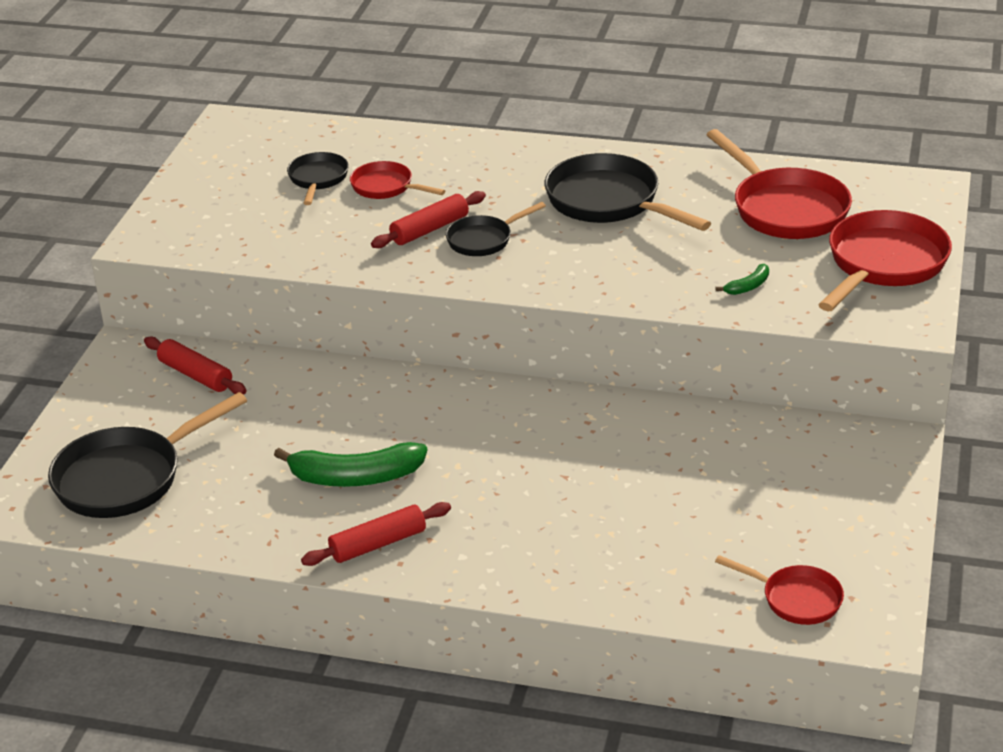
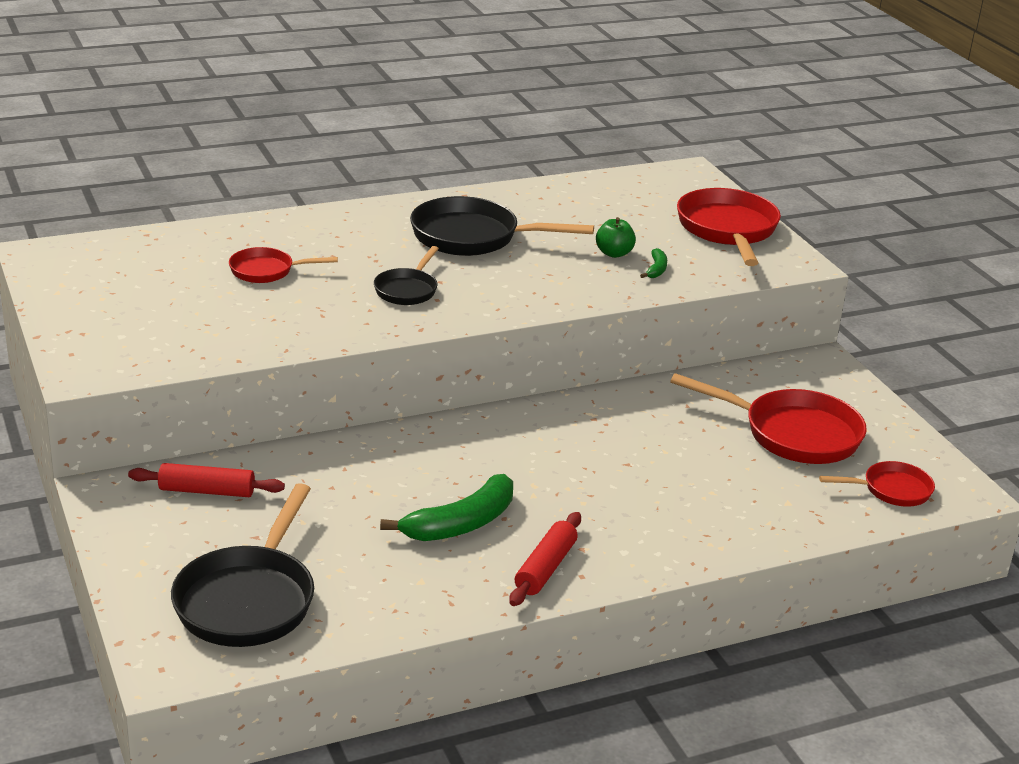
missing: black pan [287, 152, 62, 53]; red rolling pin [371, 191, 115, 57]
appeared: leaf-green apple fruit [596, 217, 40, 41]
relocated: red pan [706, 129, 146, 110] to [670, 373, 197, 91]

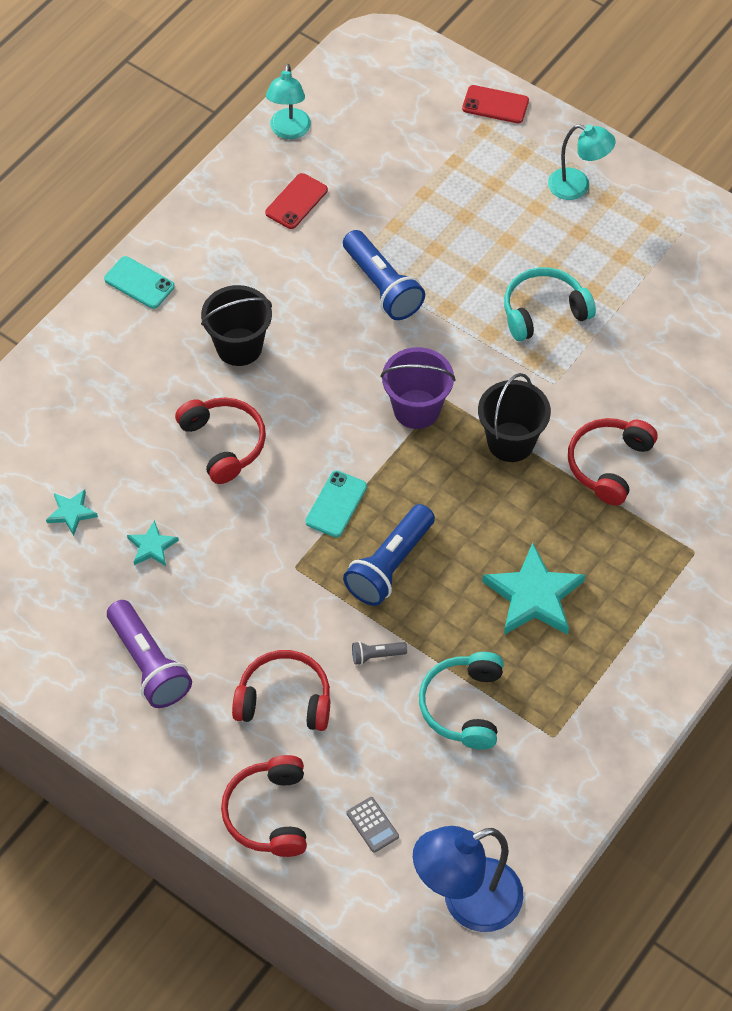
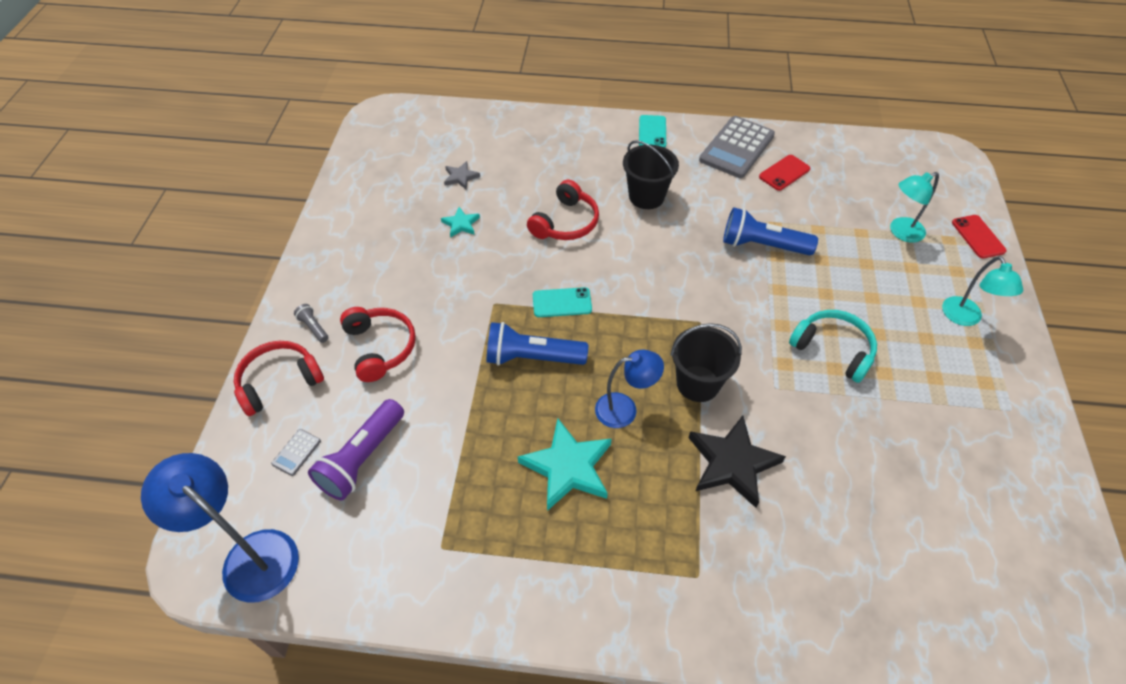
missing: violet sand bucket [381, 347, 74, 82]; turquoise headphones [419, 652, 85, 98]
appeared: royal blue lamp [595, 350, 69, 78]; ash-grey pocket calculator [699, 116, 76, 62]
relocated: violet torch [107, 600, 85, 108] to [308, 399, 96, 101]; turquoise lamp [266, 64, 45, 75] to [890, 172, 49, 71]; ash-grey torch [352, 641, 55, 24] to [294, 304, 35, 39]
exchanged: red headphones [568, 418, 89, 88] to black five-pointed star [688, 415, 98, 93]
colour: turquoise five-pointed star [46, 489, 52, 47] to ash-grey five-pointed star [444, 161, 36, 28]
spun: red mobile phone [265, 173, 63, 56] = [759, 155, 51, 36] 45 degrees counterclockwise; royal blue torch [343, 230, 82, 90] = [723, 207, 95, 49] 75 degrees clockwise

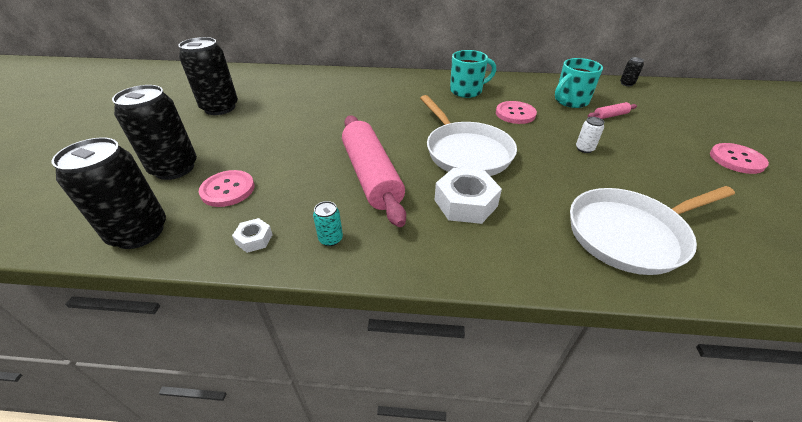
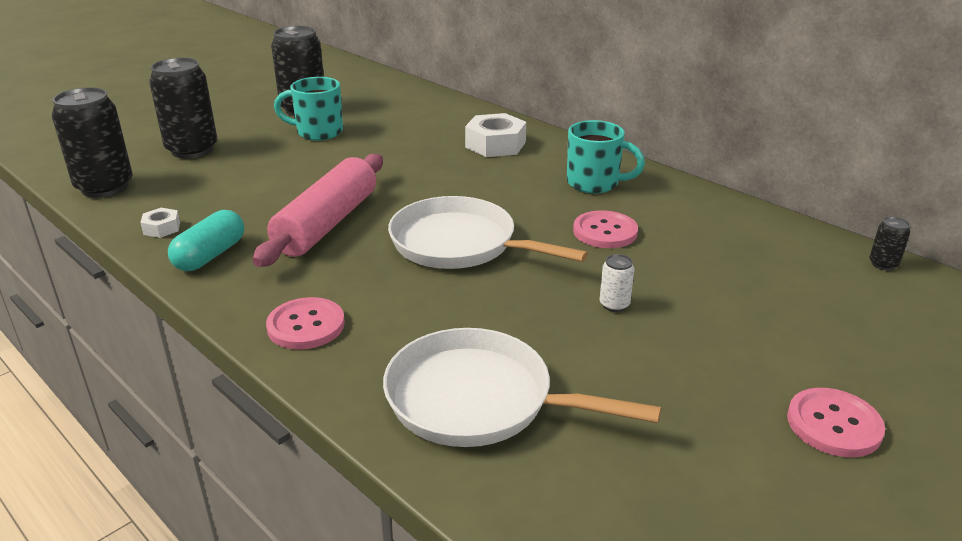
missing: pink rolling pin [588, 102, 49, 17]
relocated: pink sewing button [199, 170, 55, 37] to [266, 297, 79, 52]; pure white nut [435, 168, 67, 56] to [465, 113, 61, 44]; turquoise mug [555, 58, 48, 50] to [274, 77, 69, 64]
exchanged: turquoise tin [313, 201, 30, 45] to turquoise pill [168, 210, 76, 61]
spun: pure white pan [420, 95, 97, 81] = [388, 196, 200, 73] 105 degrees clockwise

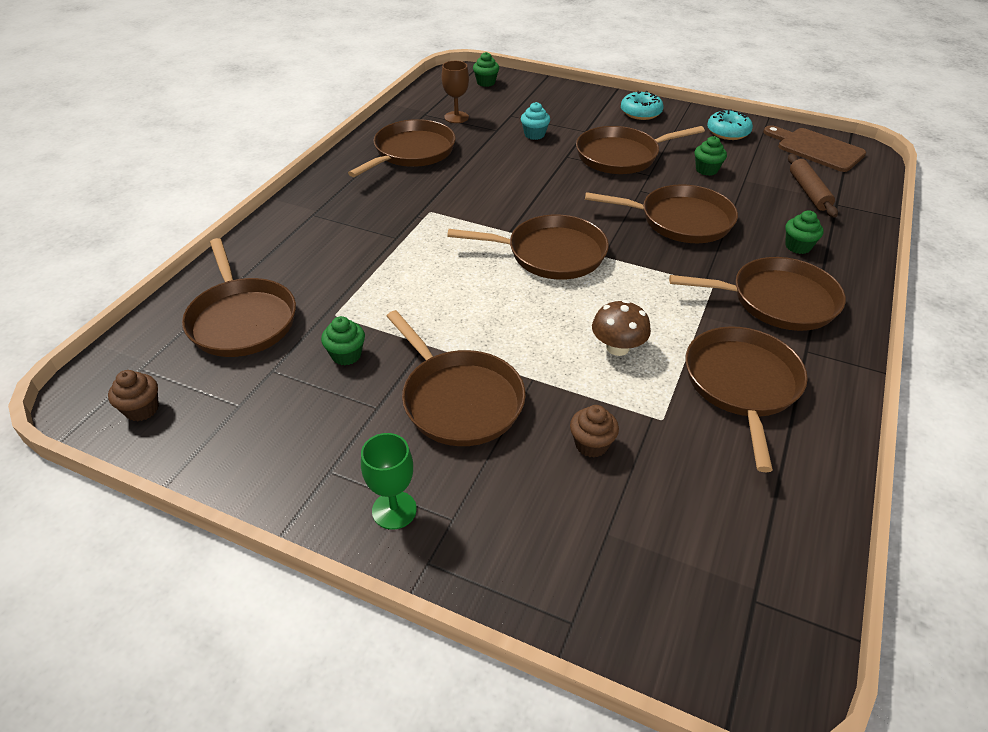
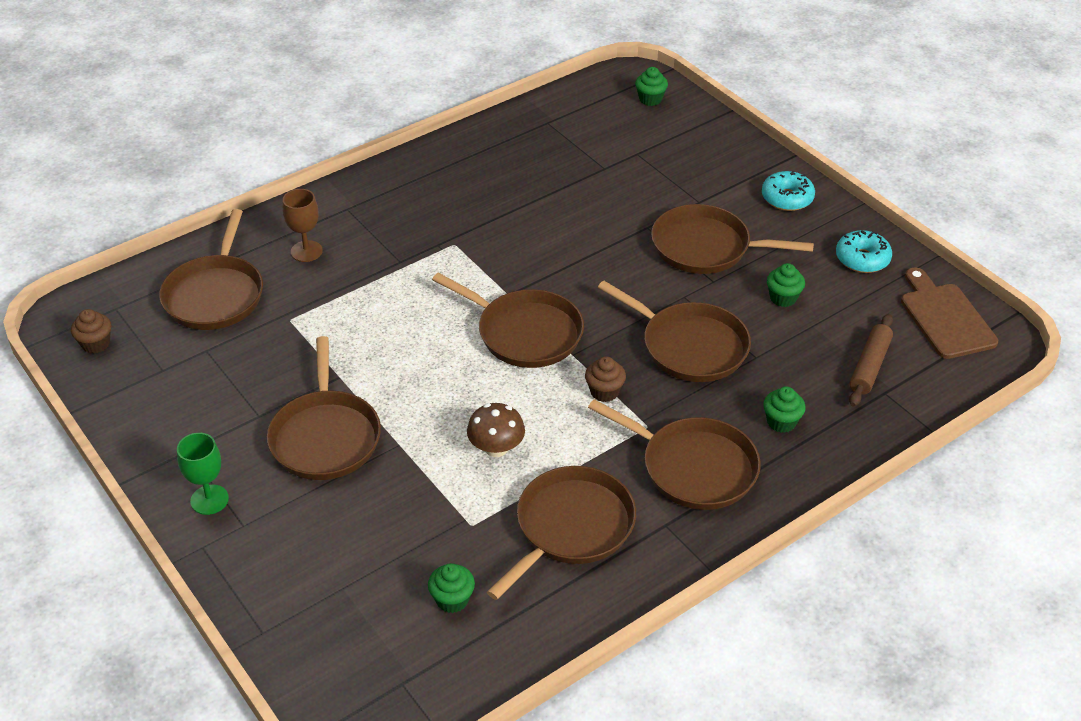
missing: russet pan [348, 119, 108, 58]; turquoise muffin [521, 102, 29, 38]
relocated: leaf-green muffin [321, 316, 44, 49] to [428, 563, 47, 50]; russet goblet [441, 61, 28, 62] to [283, 189, 40, 73]; russet muffin [570, 405, 49, 53] to [585, 356, 41, 46]

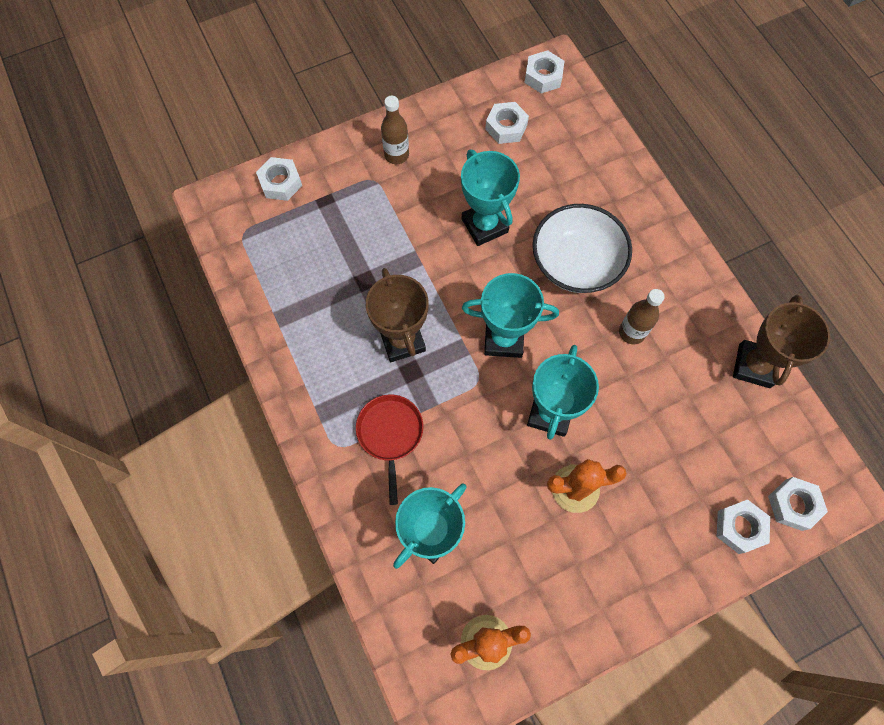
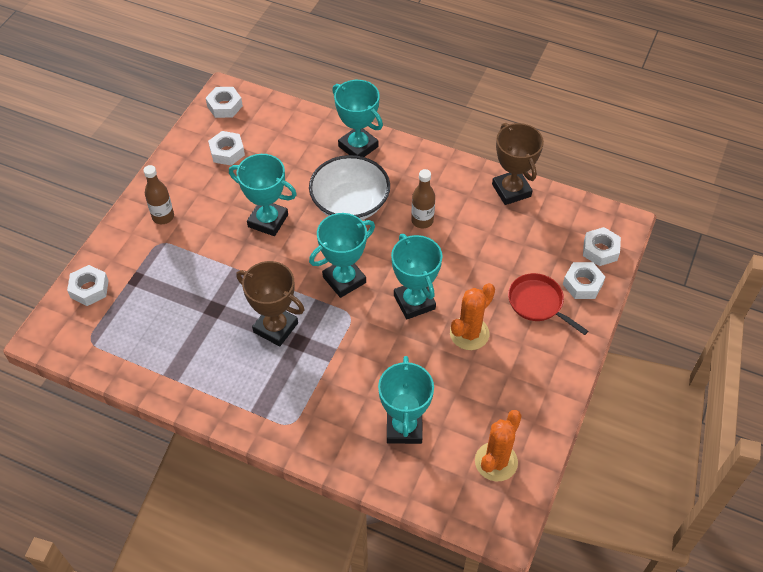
appeared: turquoise prize cup [332, 80, 51, 77]
relocated: red pan [356, 395, 67, 110] to [508, 273, 80, 62]

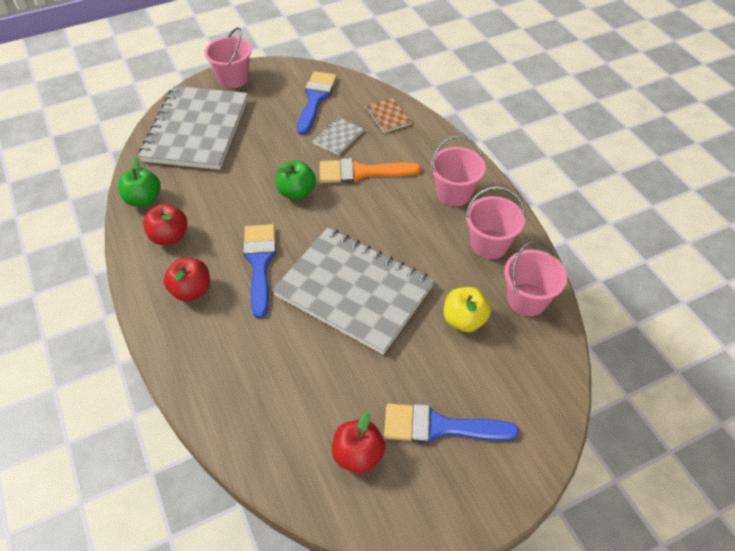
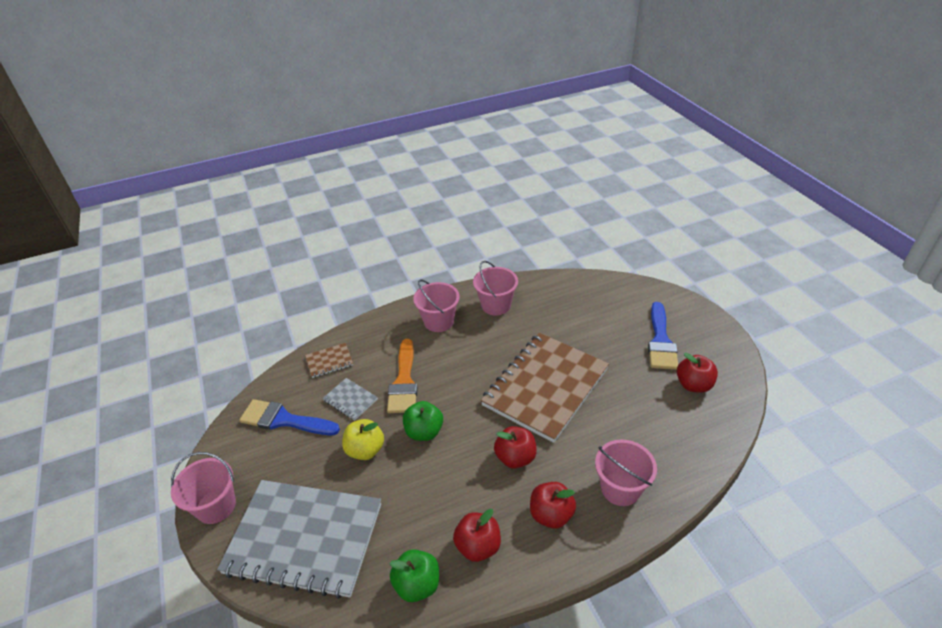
relocated: golden apple fruit [444, 287, 47, 45] to [342, 419, 42, 41]; pink sand bucket [504, 241, 63, 75] to [595, 439, 62, 67]
exchanged: royal blue brush [243, 224, 33, 94] to red apple fruit [494, 426, 43, 43]
colour: ash-grey notepad [272, 228, 162, 127] to russet notepad [481, 333, 128, 110]

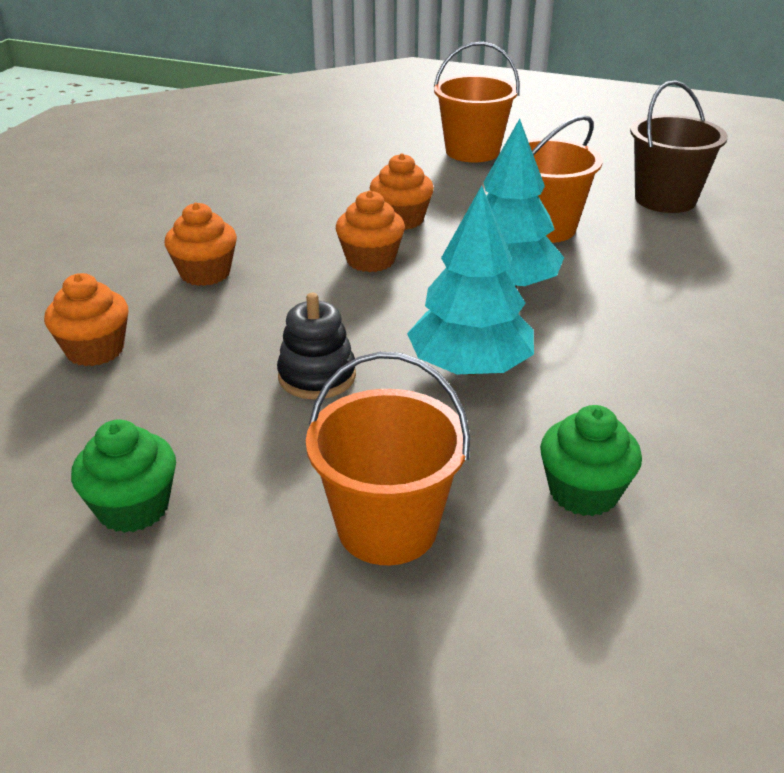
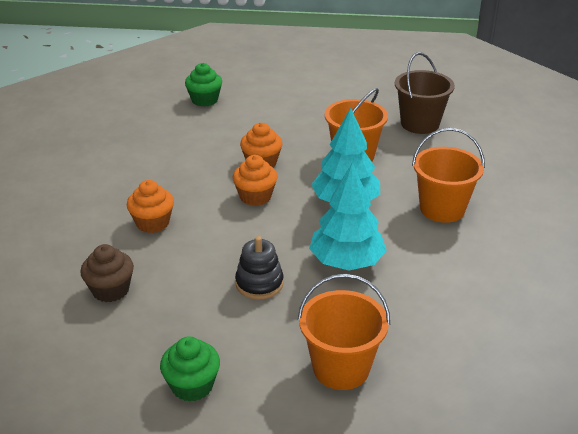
relocated: orange sand bucket [434, 42, 86, 120] to [412, 128, 73, 95]; leaf-green muffin [540, 405, 102, 111] to [185, 63, 37, 44]
colour: orange muffin [44, 273, 84, 93] to russet muffin [80, 244, 54, 58]

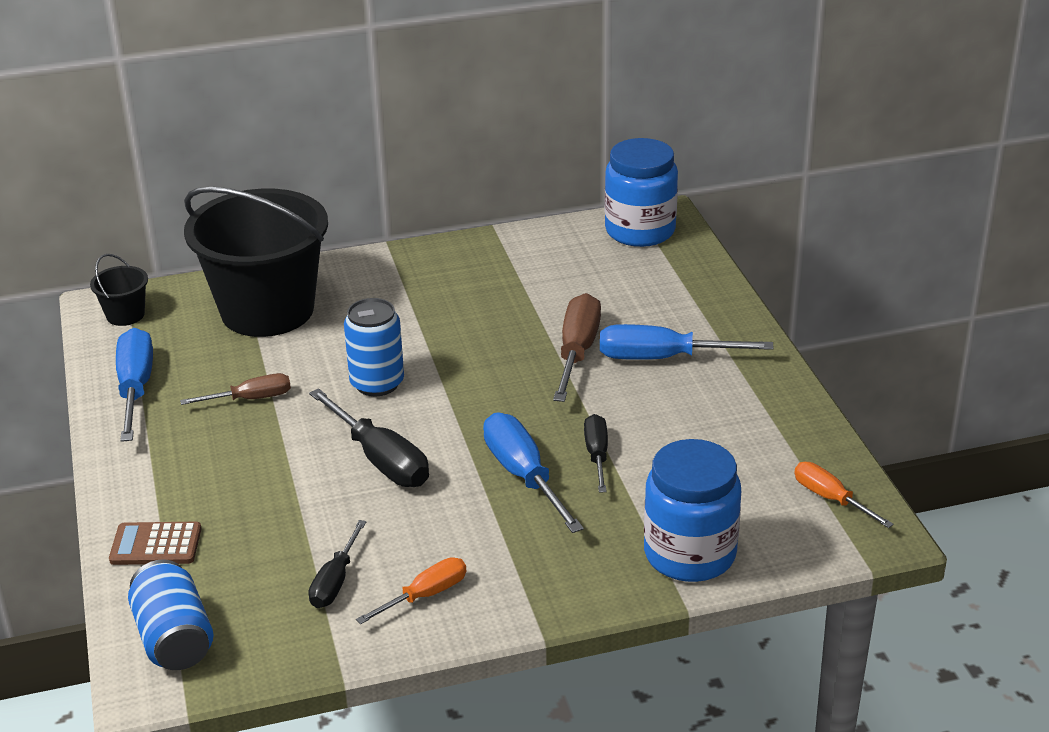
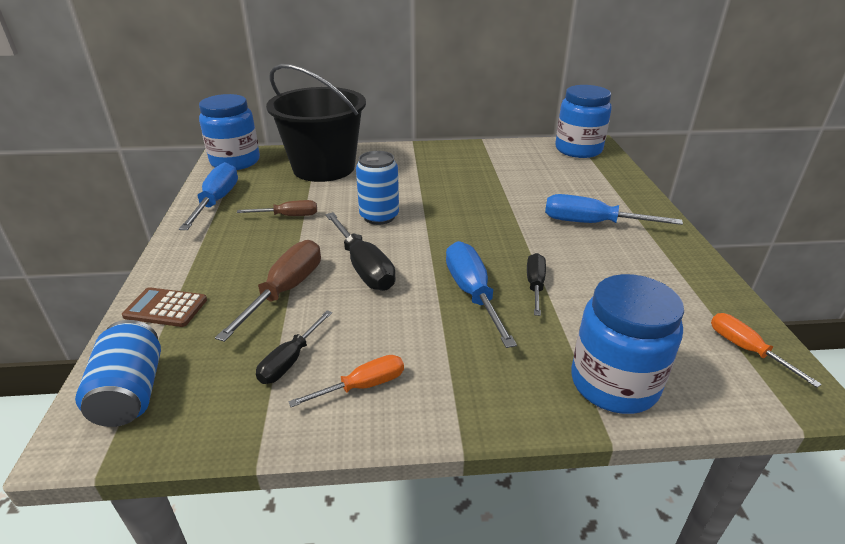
relocated: russet hand screwdriver [553, 293, 48, 109] to [215, 240, 106, 102]
exchanged: black sand bucket [90, 254, 58, 72] to royal blue preserve jar [199, 94, 61, 76]

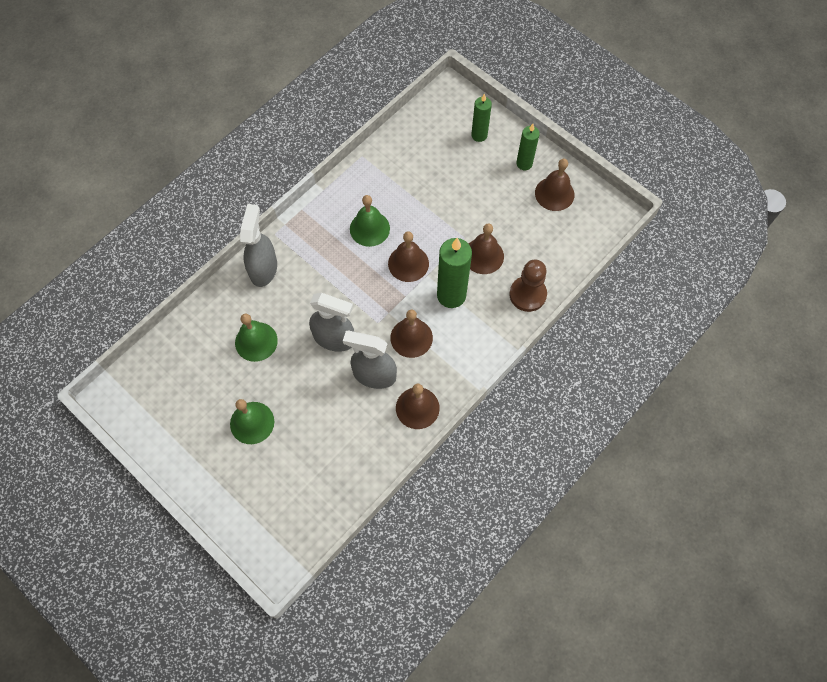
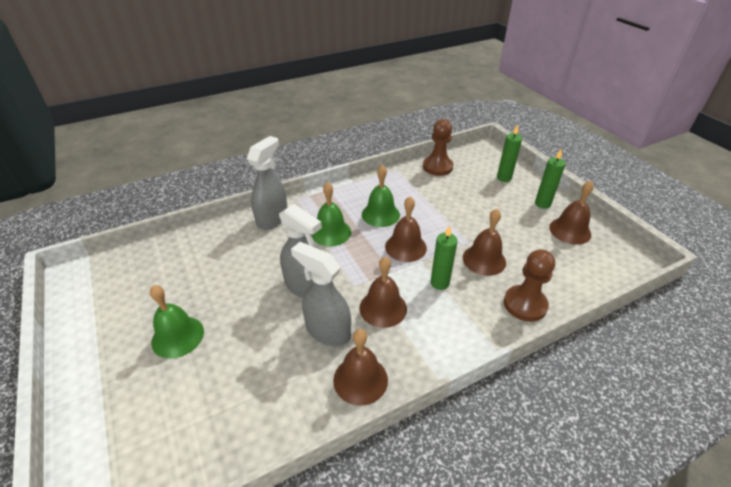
appeared: russet game pawn [423, 119, 31, 57]
relocated: leaf-green hand bell [235, 314, 43, 48] to [311, 182, 40, 64]
size: leaf-green wax candle [437, 238, 35, 70] = [431, 225, 27, 65] x0.60

